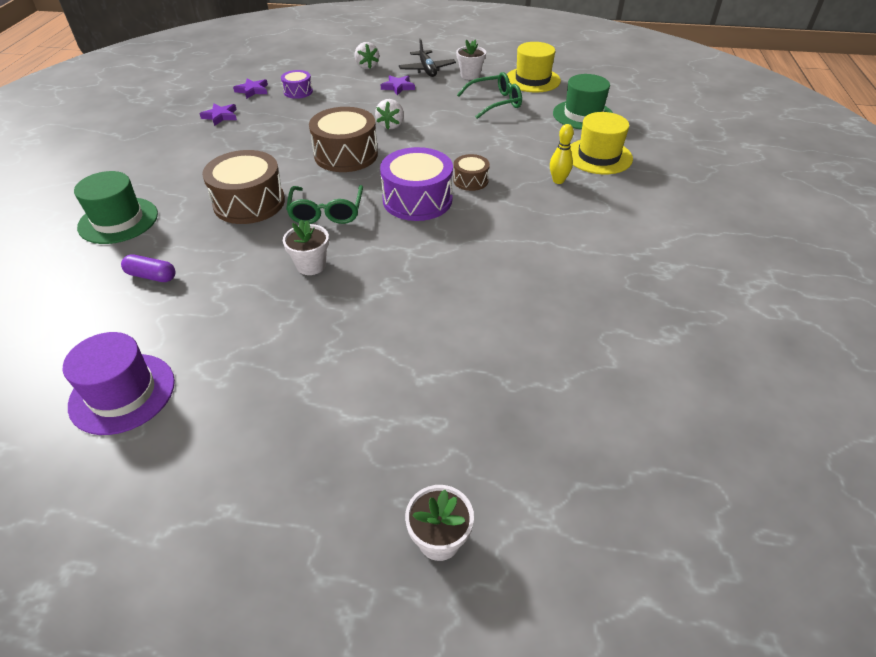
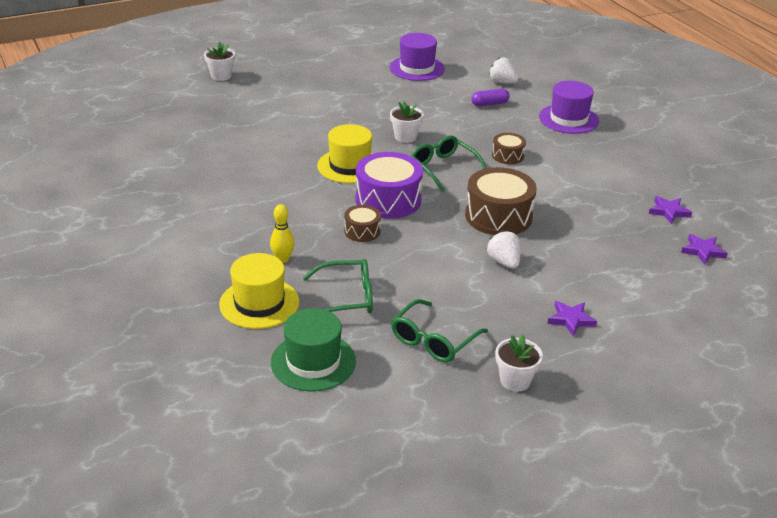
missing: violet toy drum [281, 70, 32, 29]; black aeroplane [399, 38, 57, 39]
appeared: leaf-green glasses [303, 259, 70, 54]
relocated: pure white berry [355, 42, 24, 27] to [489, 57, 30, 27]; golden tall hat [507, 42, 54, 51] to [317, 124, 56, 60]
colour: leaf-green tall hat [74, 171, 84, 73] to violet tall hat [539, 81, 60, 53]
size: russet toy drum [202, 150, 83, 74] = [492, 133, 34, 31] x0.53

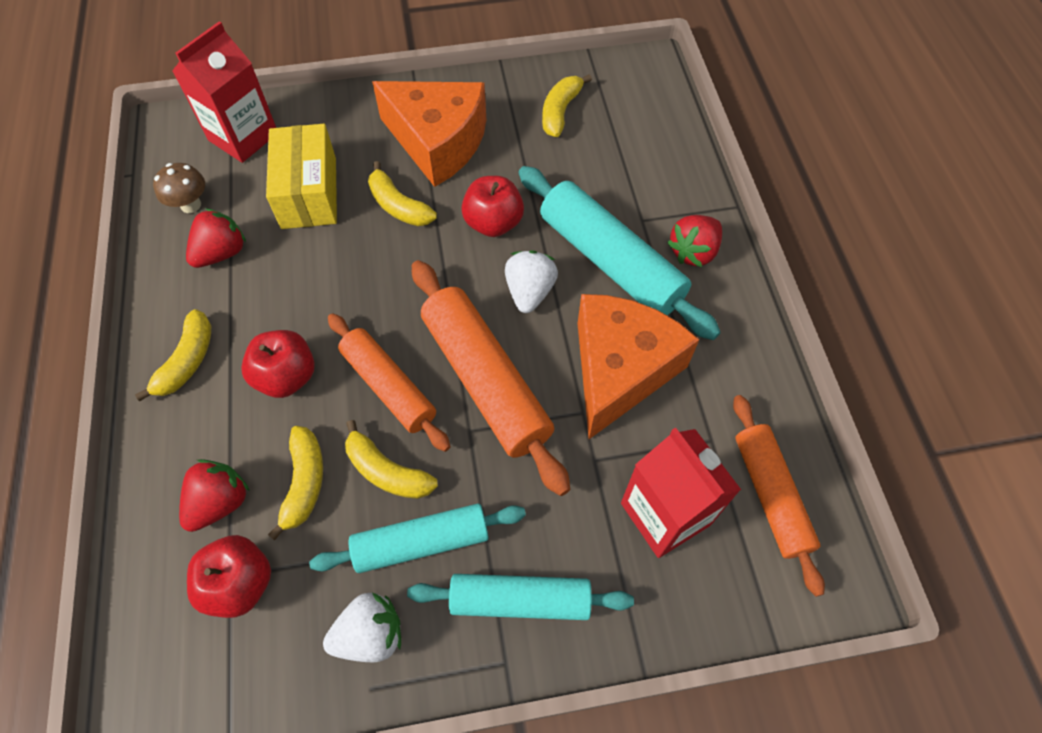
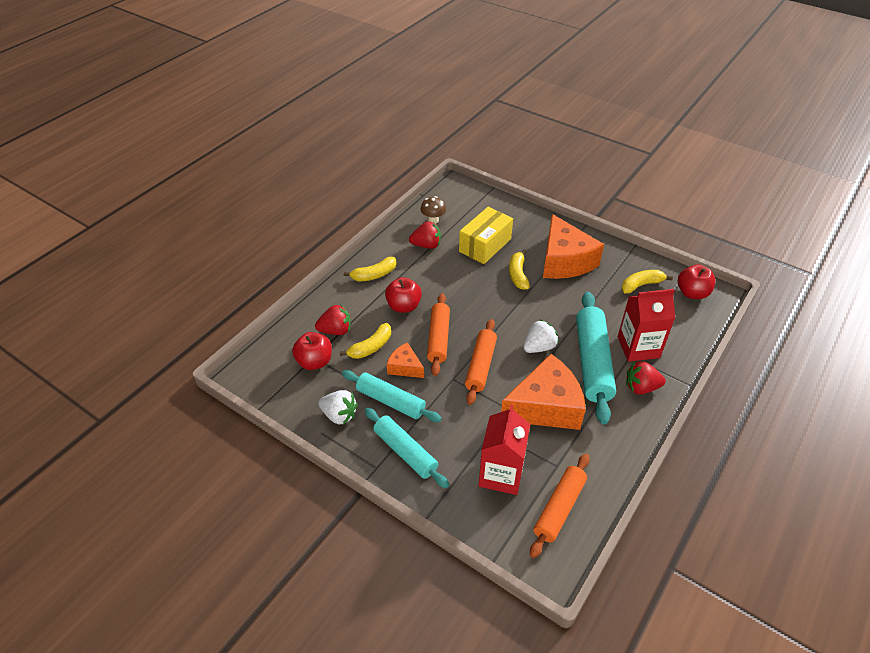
relocated: red carton [172, 21, 104, 142] to [617, 289, 58, 73]; red apple fruit [461, 176, 63, 61] to [678, 264, 37, 35]
exchanged: golden banana fruit [345, 420, 93, 79] to orange cheese wedge [387, 342, 37, 36]
size: orange rolling pin [412, 260, 158, 236] = [465, 319, 32, 86] x0.66

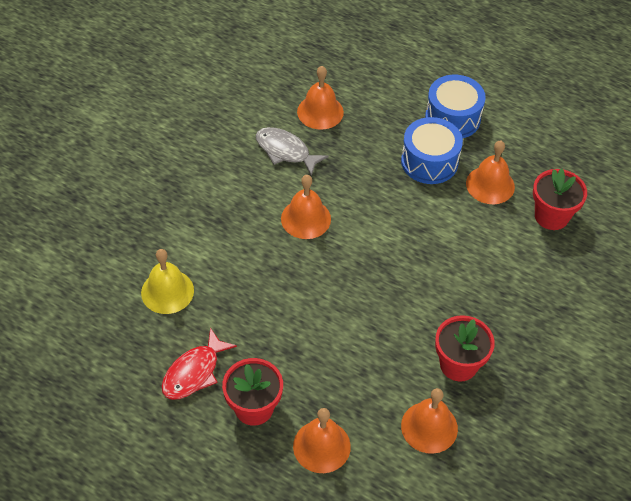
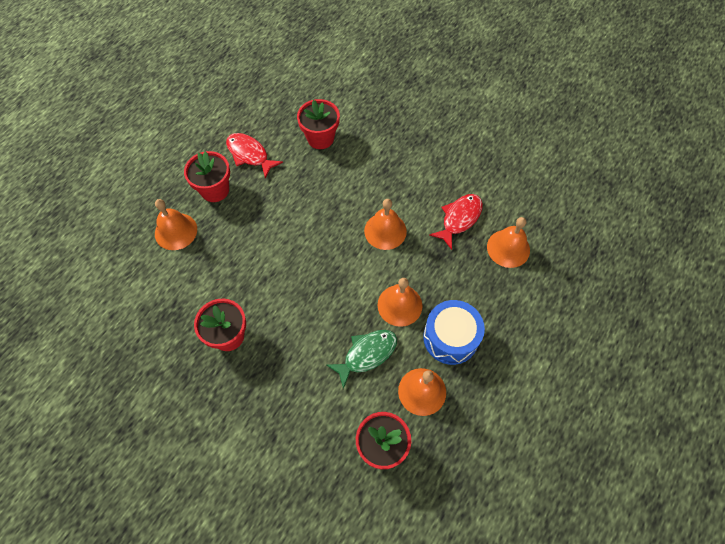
missing: royal blue toy drum [425, 75, 61, 64]
appeared: leaf-green fish figure [326, 330, 71, 59]
relocated: orange hand bell [401, 388, 57, 66] to [378, 278, 45, 49]
exchanged: golden hand bell [141, 249, 53, 65] to red potted plant [297, 99, 43, 50]
colour: ash-grey fish figure [256, 127, 73, 49] to red fish figure [429, 194, 54, 56]

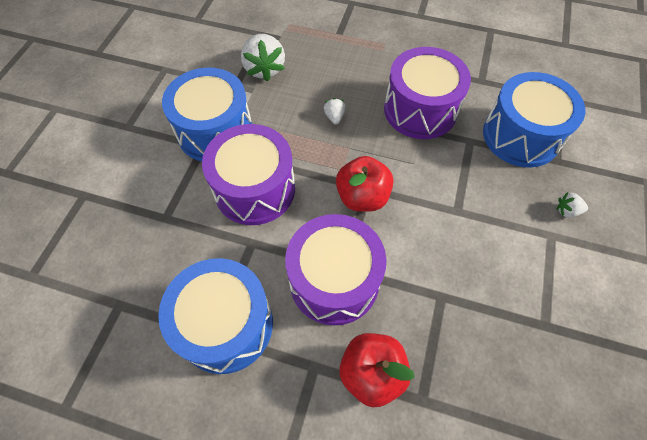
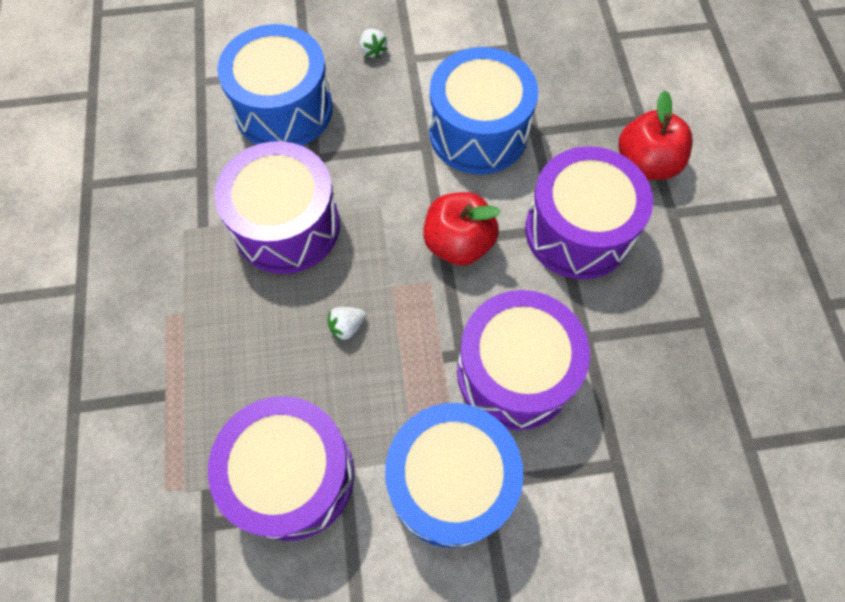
relocated: royal blue toy drum [158, 258, 115, 116] to [429, 47, 109, 127]
exchanged: pure white berry [241, 34, 44, 47] to violet toy drum [208, 396, 146, 145]

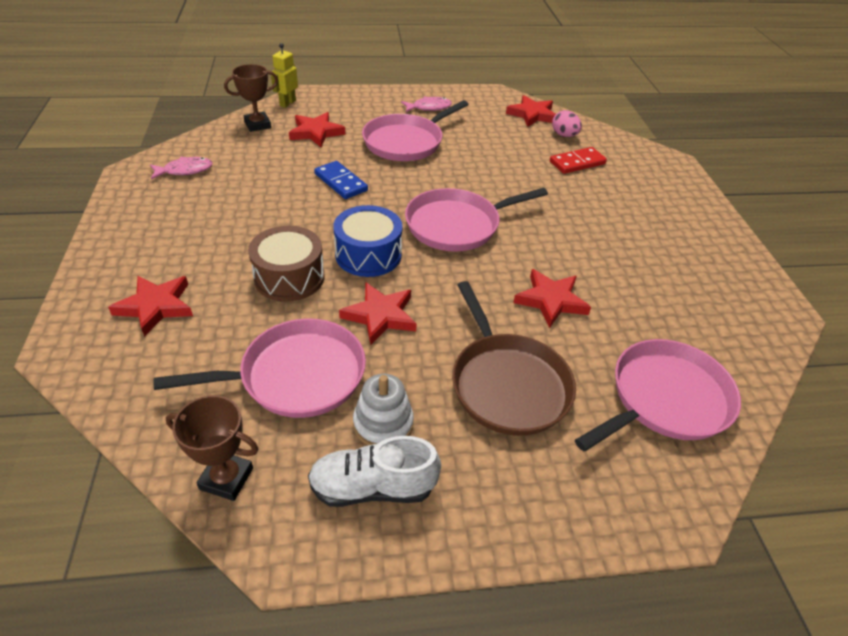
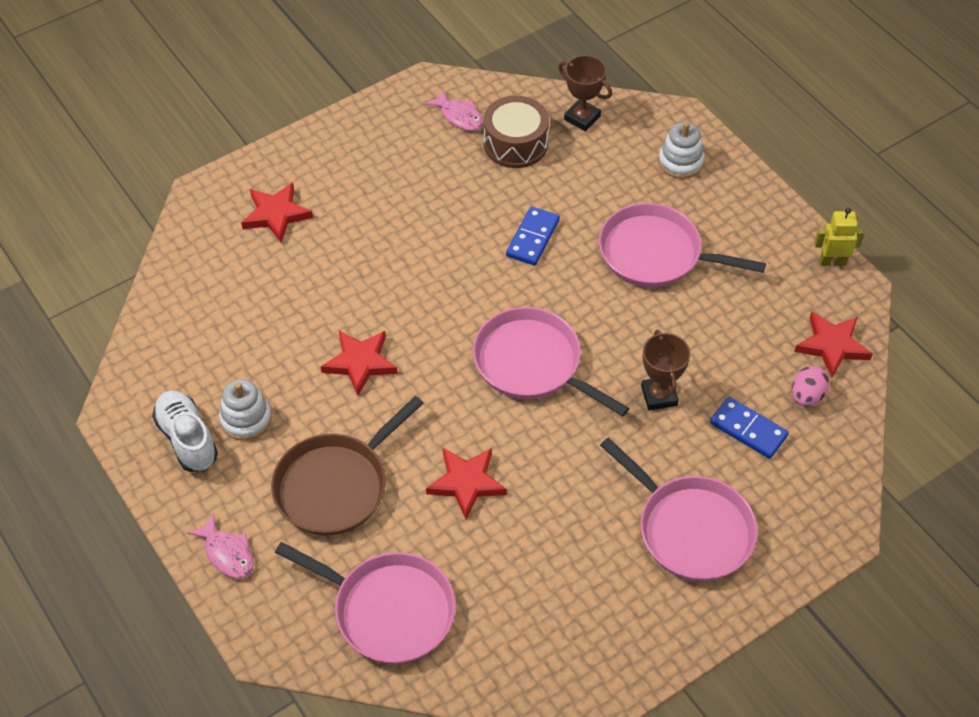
missing: red five-pointed star [289, 112, 56, 35]; royal blue toy drum [333, 205, 69, 72]
appeared: pure white ring stacker [658, 122, 47, 57]
relocated: pink pan [154, 318, 212, 100] to [600, 438, 158, 143]; russet prize cup [166, 395, 92, 106] to [641, 330, 49, 80]; russet toy drum [248, 226, 77, 76] to [484, 96, 65, 72]; golden toy robot [271, 43, 27, 65] to [814, 208, 50, 58]; pink fish figure [401, 96, 51, 16] to [187, 514, 67, 64]
colour: red domino [550, 147, 57, 27] to royal blue domino [710, 397, 79, 62]

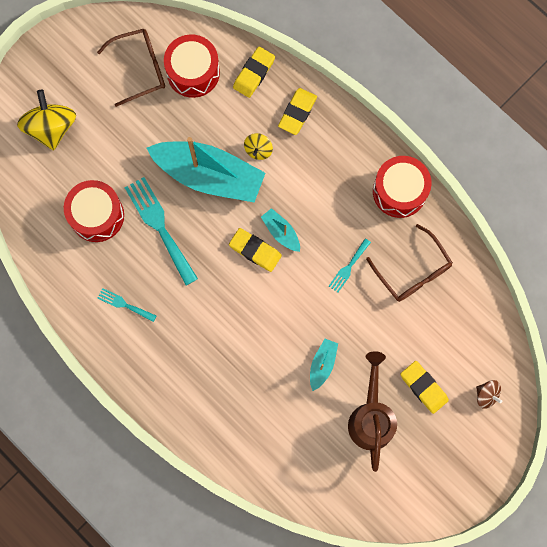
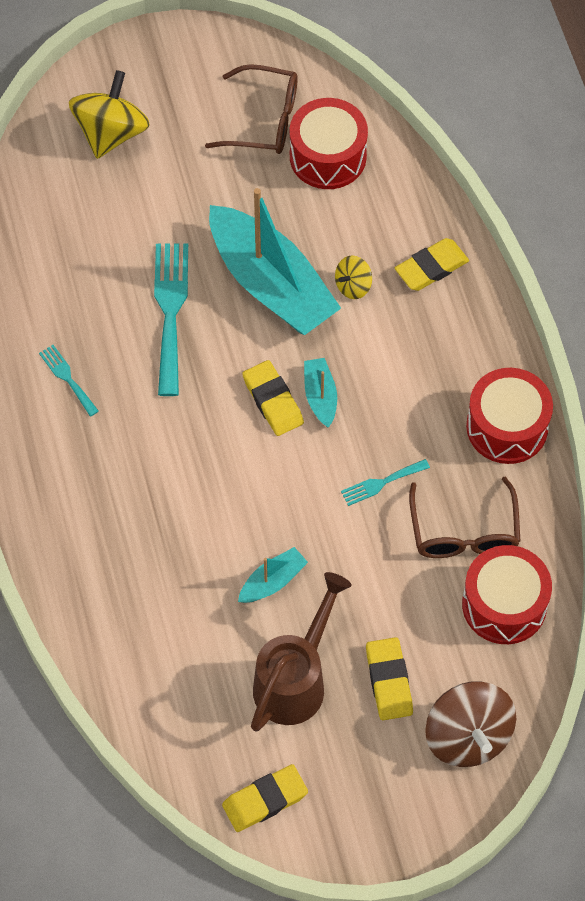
relocated: red toy drum [64, 180, 60, 62] to [462, 545, 90, 99]; golden eraser [233, 47, 42, 51] to [222, 764, 86, 68]
size: russet spinning top [476, 380, 26, 29] = [425, 681, 91, 86] x1.96

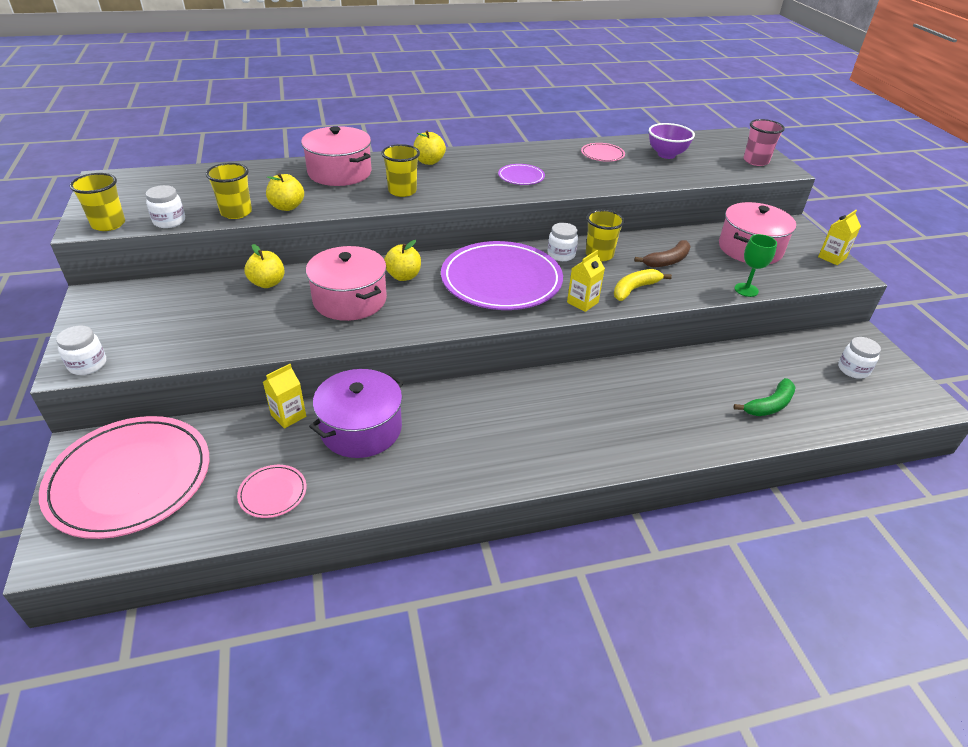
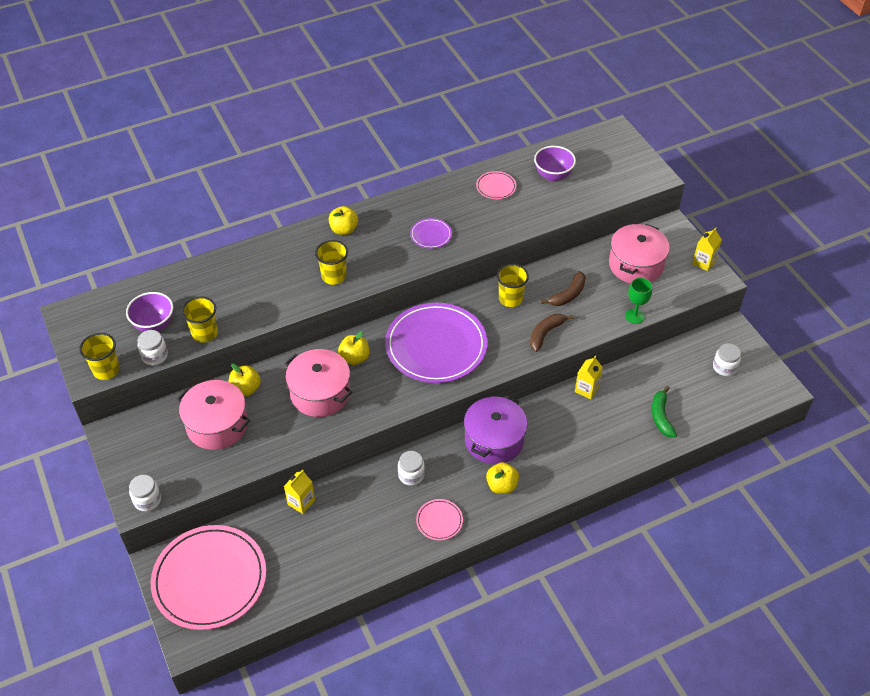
missing: pink cup [744, 119, 41, 47]
appeared: violet bowl [126, 292, 47, 40]
relocated: pink dinner plate [237, 465, 69, 53] to [416, 499, 47, 42]; golden apple fruit [266, 173, 38, 38] to [486, 462, 33, 32]; pink stockpot [301, 126, 71, 60] to [177, 380, 73, 70]; violet stockpot [309, 369, 95, 89] to [464, 395, 64, 69]; pure white preserve jar [548, 223, 30, 38] to [398, 451, 27, 35]; golden carton [567, 250, 38, 62] to [575, 356, 28, 43]
colour: golden banana fruit [614, 269, 58, 32] to russet banana fruit [530, 314, 44, 38]
spun: leaf-green banana fruit [733, 378, 63, 38] = [652, 386, 25, 52] 135 degrees clockwise

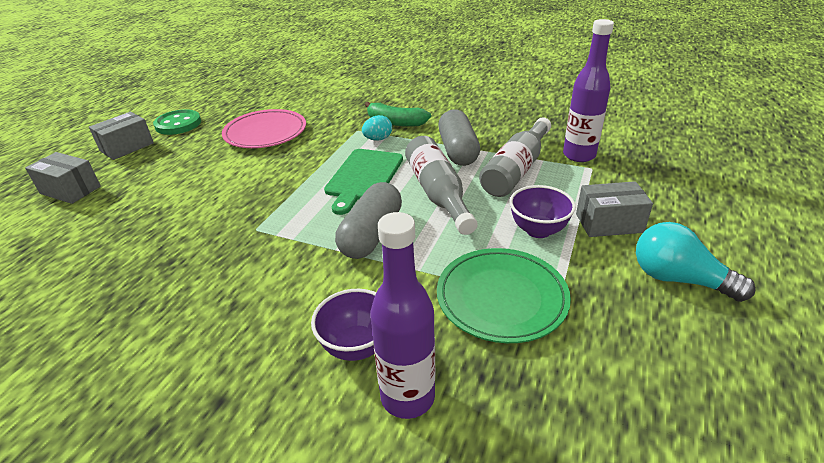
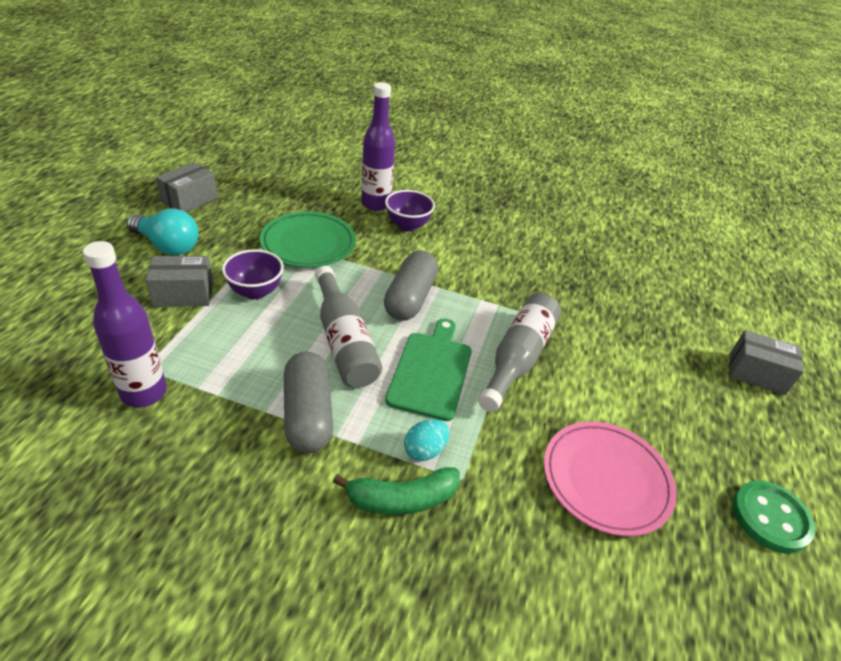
relocated: ash-grey package [89, 112, 65, 48] to [156, 162, 62, 50]; ash-grey drink bottle [479, 117, 72, 80] to [478, 293, 83, 119]
spun: leaf-green banana fruit [365, 102, 66, 25] = [333, 467, 127, 48] 150 degrees clockwise

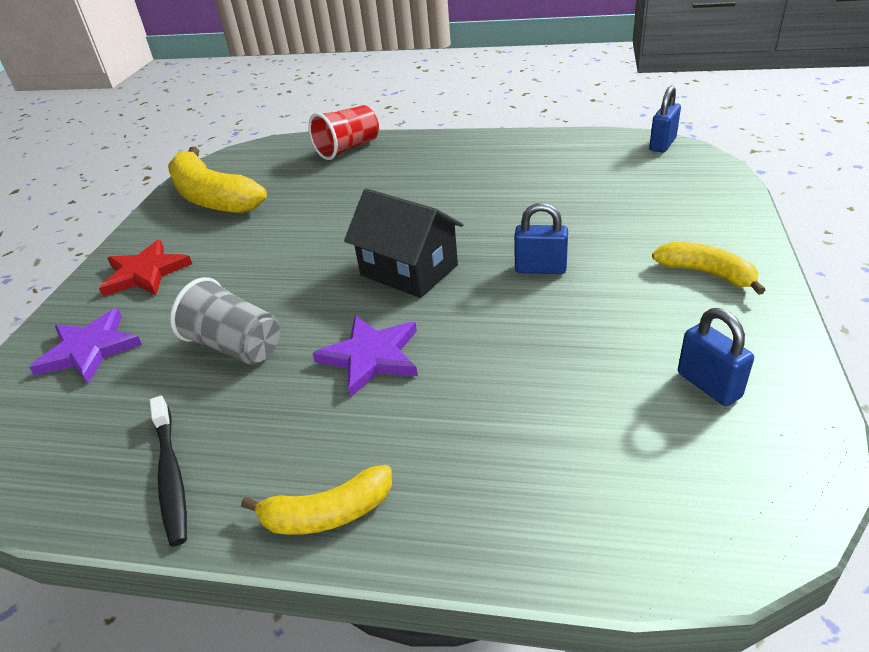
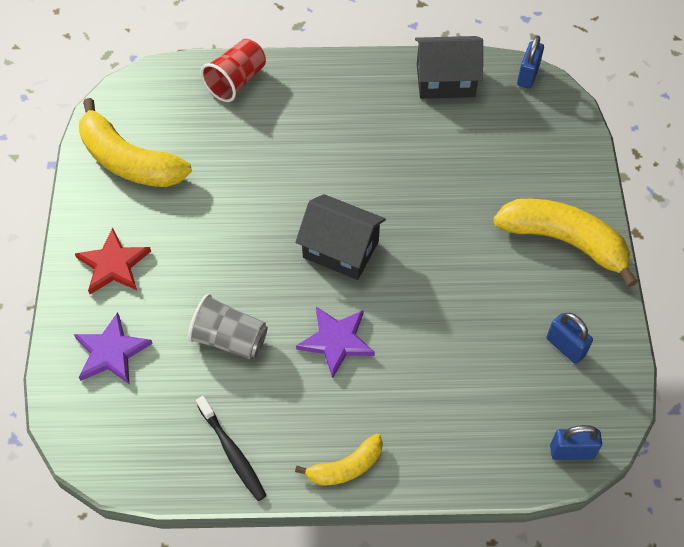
appeared: black house [415, 36, 68, 63]
relocated: royal blue lock [514, 203, 54, 71] to [550, 425, 52, 35]
size: golden banana fruit [652, 242, 114, 53] = [493, 199, 145, 88] x1.84

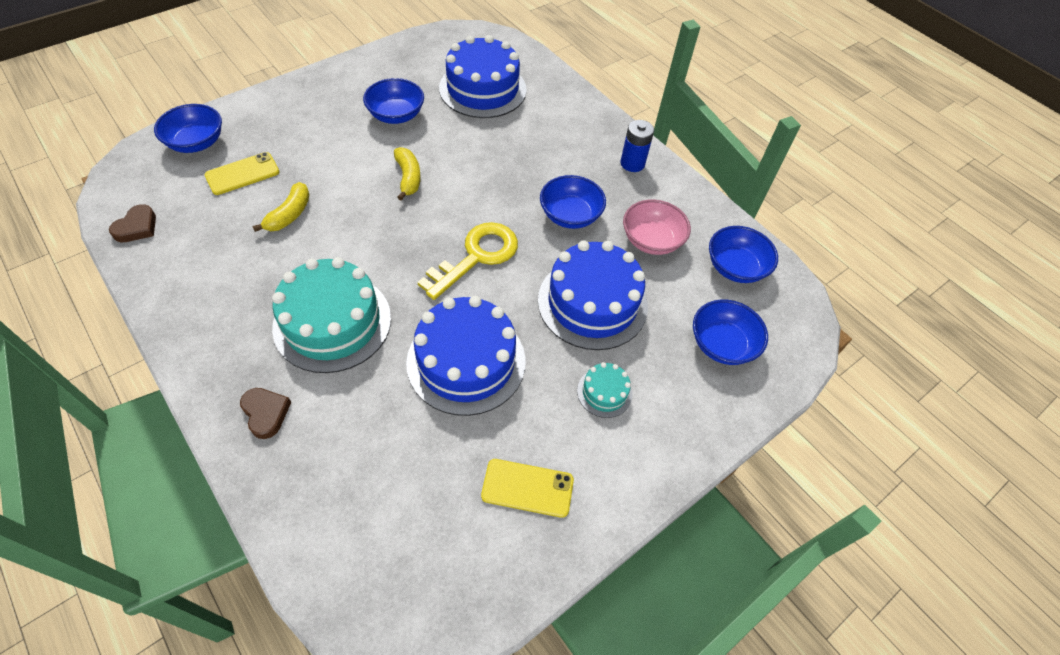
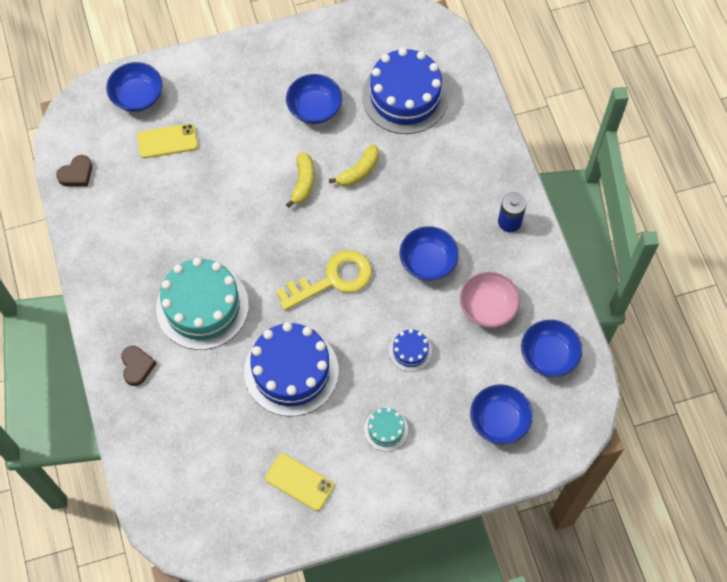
relocated: golden banana fruit [252, 182, 58, 50] to [329, 144, 50, 43]
size: royal blue gateau [538, 240, 110, 110] = [389, 329, 43, 43] x0.46

